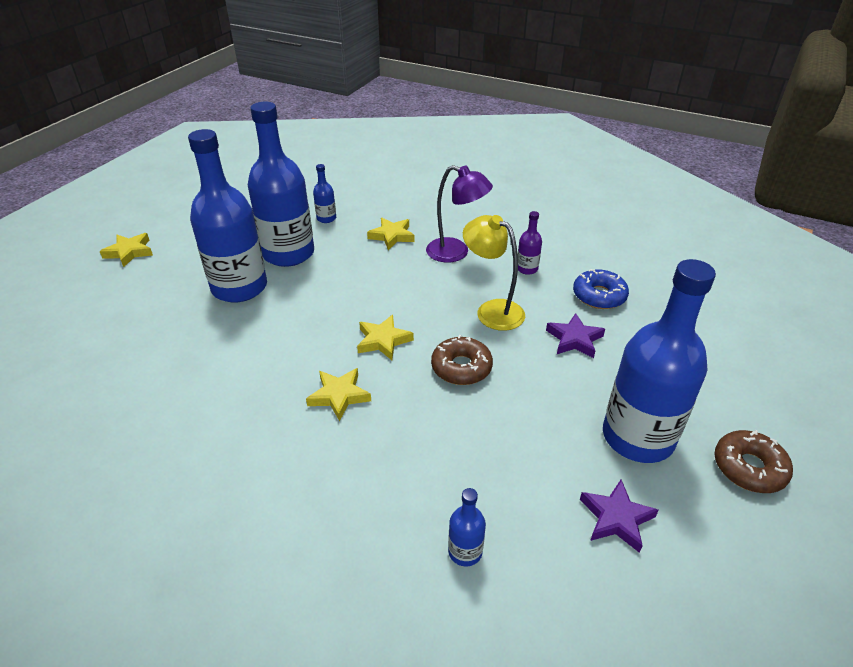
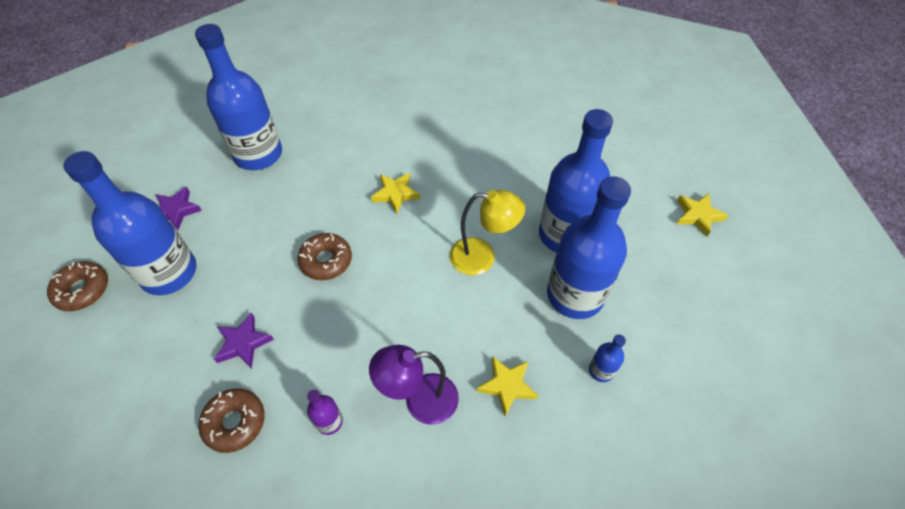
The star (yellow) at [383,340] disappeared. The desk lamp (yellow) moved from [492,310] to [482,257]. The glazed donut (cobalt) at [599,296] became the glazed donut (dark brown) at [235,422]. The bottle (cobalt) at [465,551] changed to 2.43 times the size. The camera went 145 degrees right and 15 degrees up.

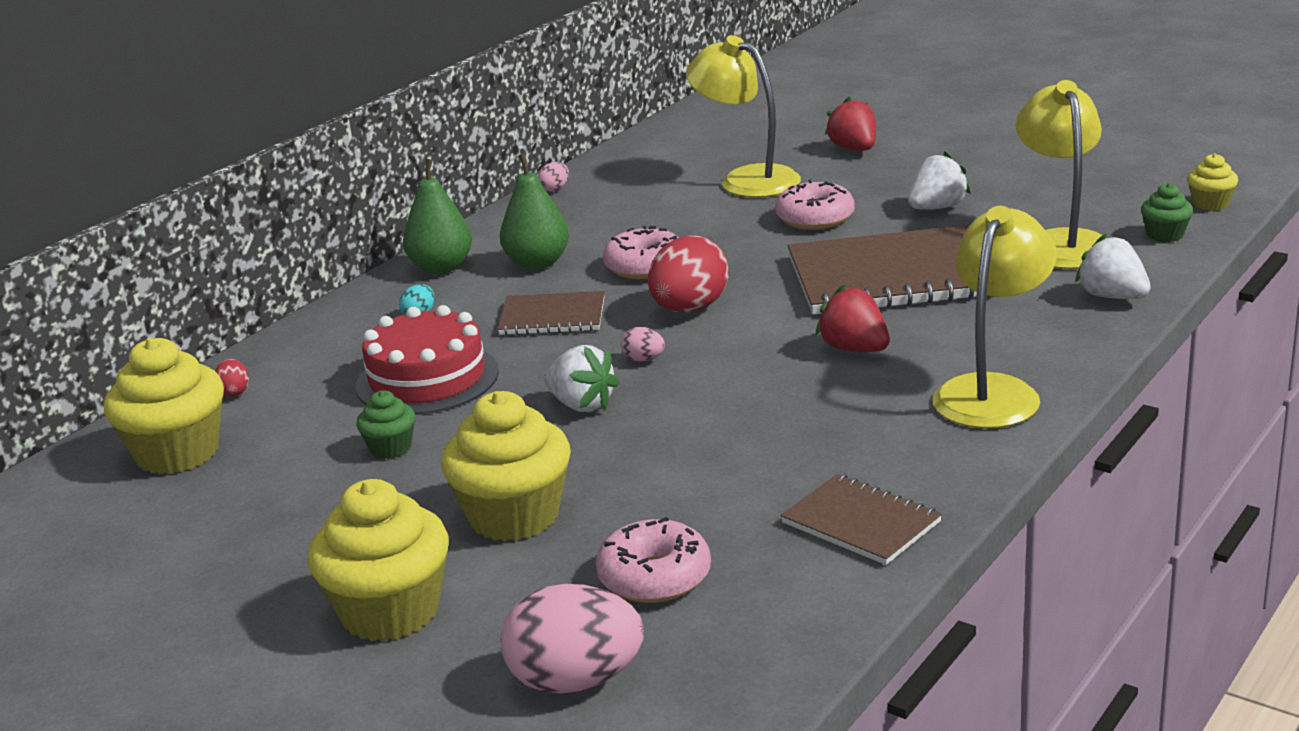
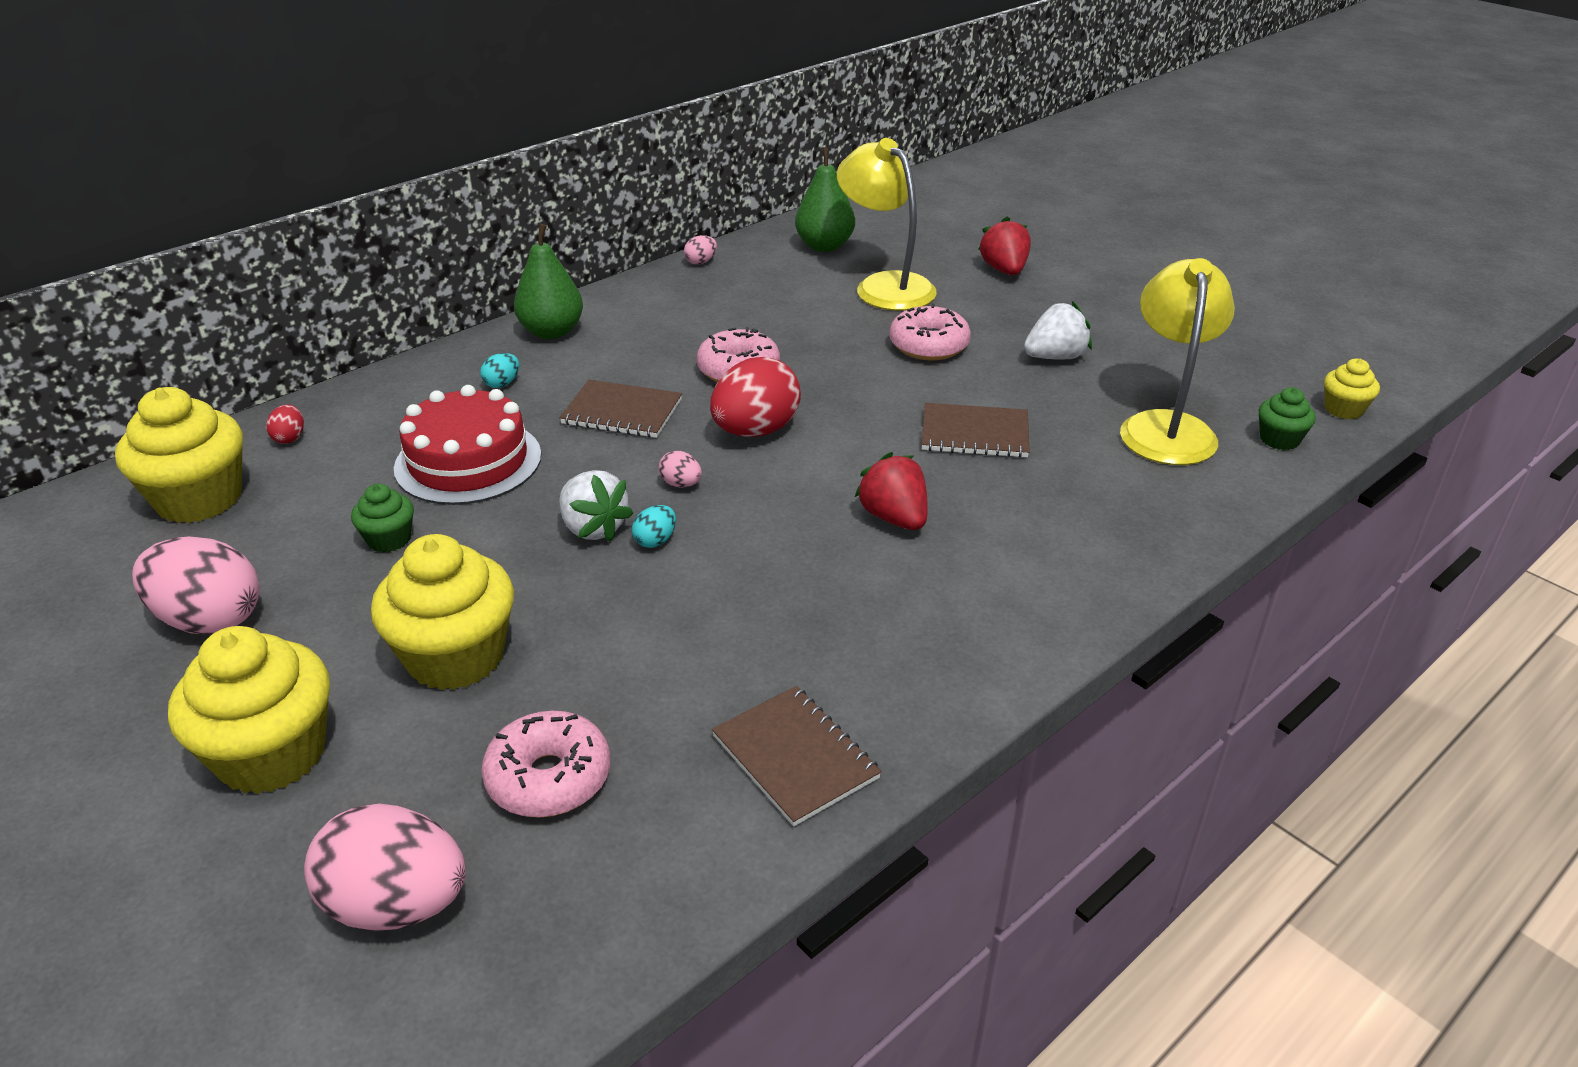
The desk lamp (yellow) at [993,391] disappeared. The berry (white) at [1112,297] disappeared. The toy egg (pink) at [210,620] appeared. The toy egg (teal) at [655,541] appeared. The pear (emerald) moved from [537,263] to [824,246]. The exercise book (dark brown) at [893,276] changed to 0.52 times the size. The camera went 10 degrees right and 10 degrees up.

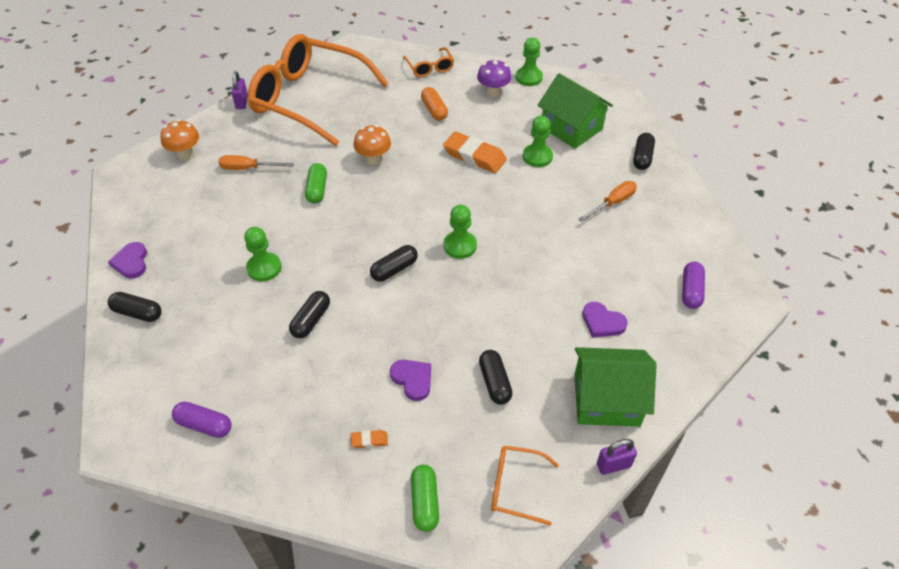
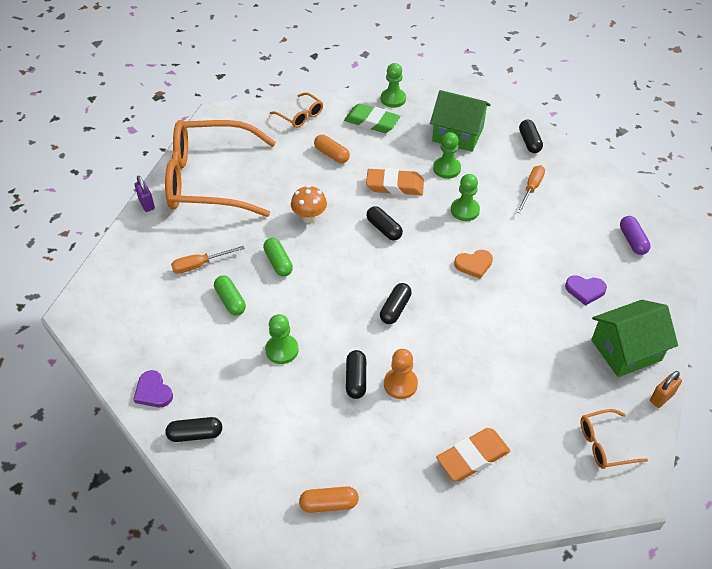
The fungus (bright orange) at [185,154] disappeared. The heart shape (purple) at [412,379] disappeared. The game pawn (bright orange) at [400,384] appeared. The heart shape (bright orange) at [474,264] appeared. The pill shape (emerald) moved from [425,502] to [230,301]. The game pawn (emerald) moved from [460,246] to [465,210]. The pill shape (ebony) moved from [494,382] to [384,229]. The fungus (purple) at [493,92] was replaced by the pencil eraser (emerald) at [372,122]. The pill shape (purple) at [204,425] became the pill shape (bright orange) at [329,504]. The padlock (purple) at [613,465] became the padlock (bright orange) at [661,397]. The pencil eraser (bright orange) at [369,440] changed to 2.27 times the size. The camera went 25 degrees left and 0 degrees up.

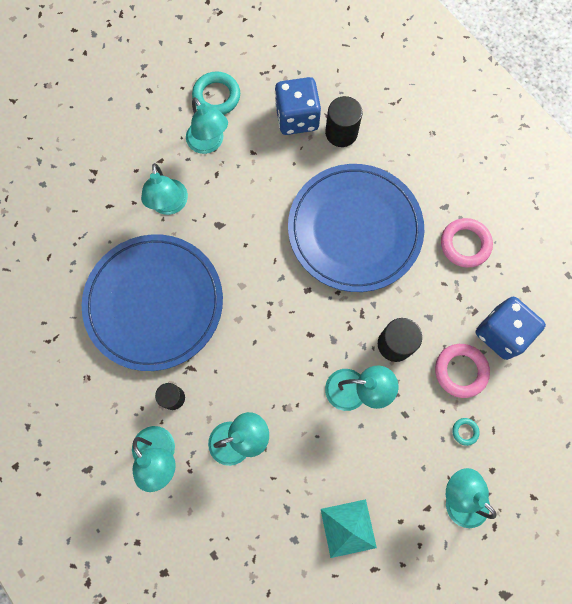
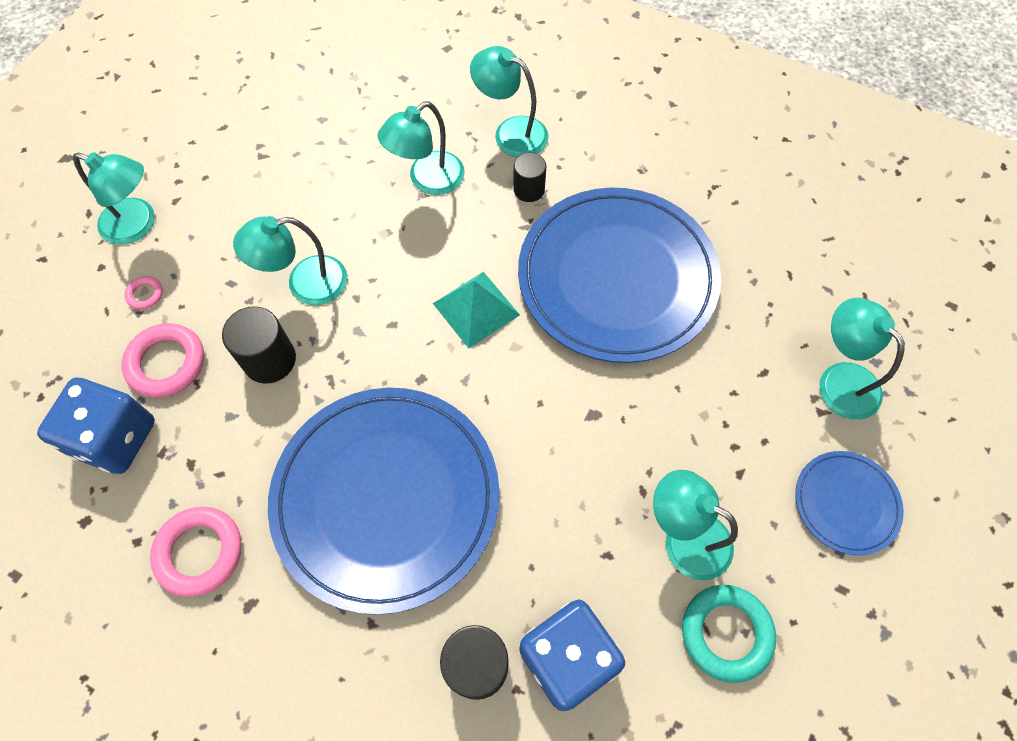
The flat dish (cobalt) at [846,503] appeared. The desk lamp (teal) moved from [169,205] to [839,380]. The pyramid shape (teal) moved from [348,528] to [476,309]. The torus (teal) at [465,431] became the torus (pink) at [145,294]. The camera went 155 degrees right and 10 degrees down.

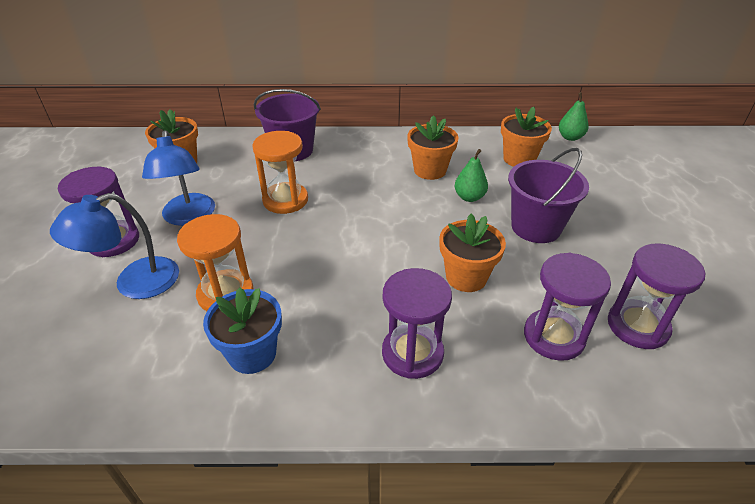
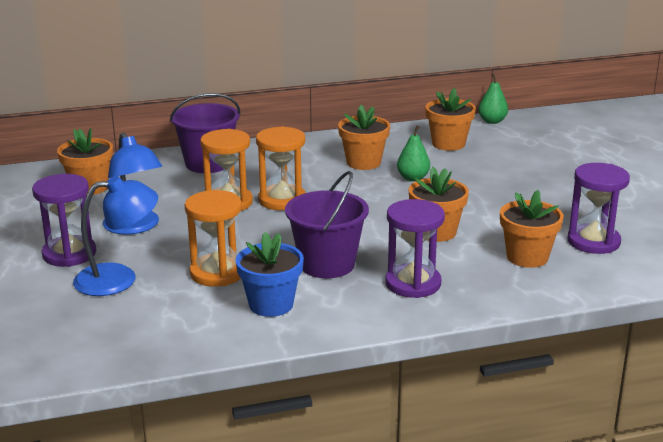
The hourglass (bright orange) at [282,200] appeared. The sand bucket (purple) moved from [536,227] to [327,264]. The hourglass (purple) at [554,336] was replaced by the plant pot (bright orange) at [527,257]. The desk lamp (cobalt) at [134,283] turned 150 degrees counterclockwise. The camera went 15 degrees left and 15 degrees down.

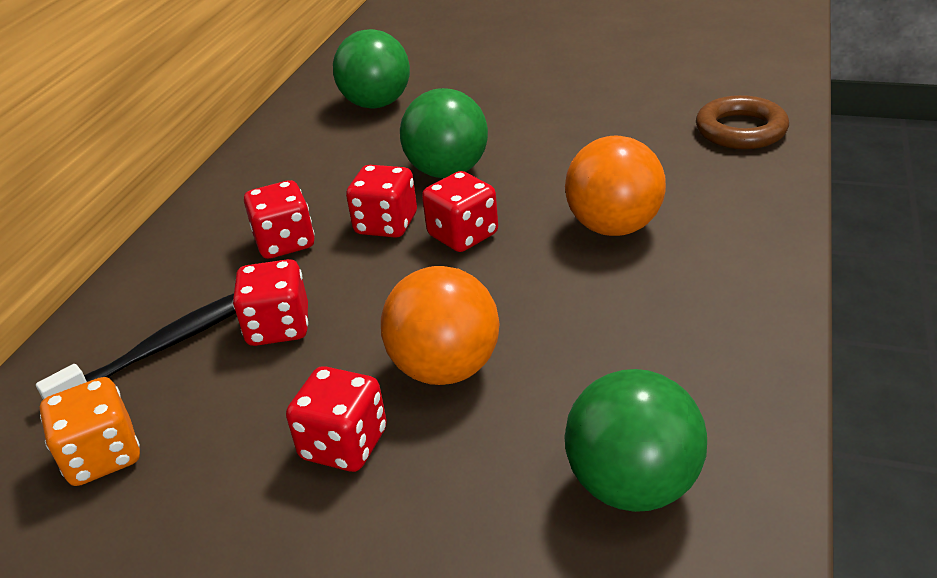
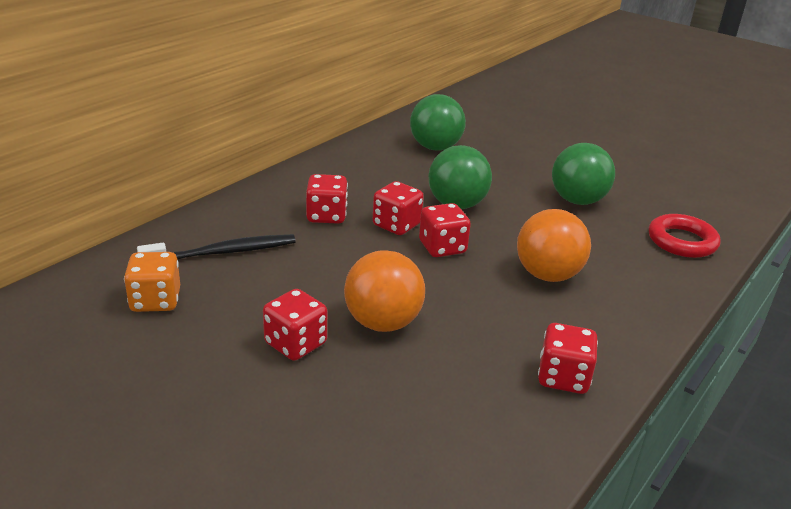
The game die (red) moved from [278,327] to [563,377]. The sphere (emerald) moved from [633,485] to [577,201]. The torus (dark brown) at [740,130] became the torus (red) at [682,241]. The camera went 15 degrees right and 5 degrees down.

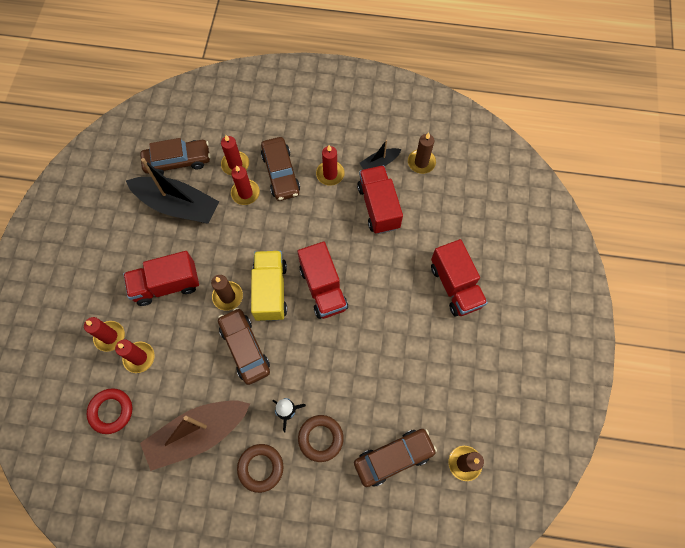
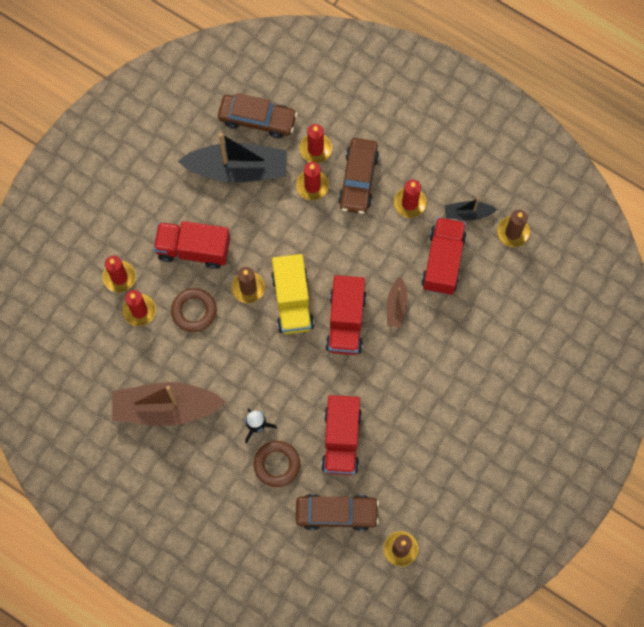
The torus (red) at [111,411] disappeared. The automobile (dark brown) at [245,348] disappeared. The sailboat (dark brown) at [396,306] appeared. The torus (dark brown) moved from [260,468] to [194,311]. The toy truck (red) moved from [455,286] to [341,440]. The sailboat (ebony) at [178,205] turned 45 degrees counterclockwise. The toy truck (yellow) at [270,291] turned 150 degrees clockwise. The camera went 25 degrees right and 5 degrees up.

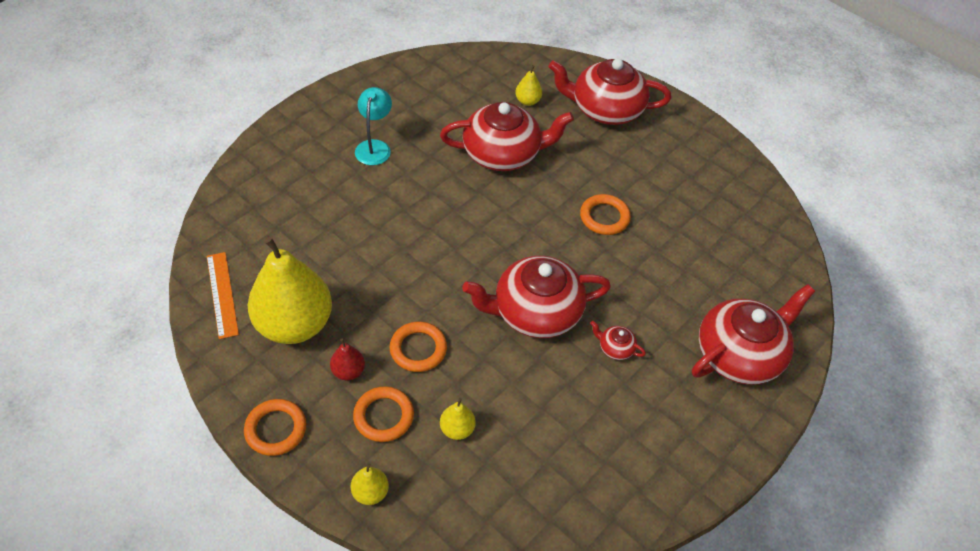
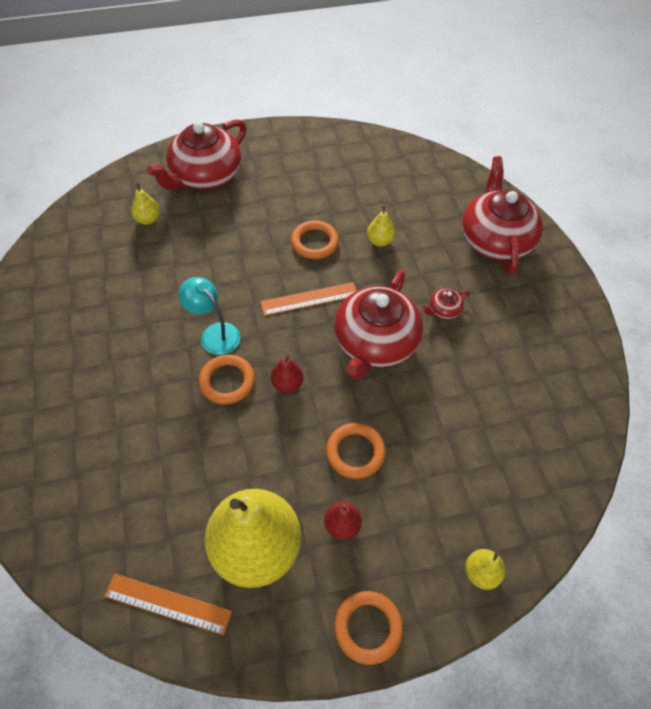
The tea pot (red) at [503,154] disappeared. The measuring stick (bright orange) at [309,298] appeared. The pear (red) at [287,384] appeared. The torus (bright orange) moved from [383,416] to [227,381]. The desk lamp (teal) moved from [374,147] to [214,333]. The pear (yellow) moved from [457,429] to [380,241]. The camera went 55 degrees left and 5 degrees up.

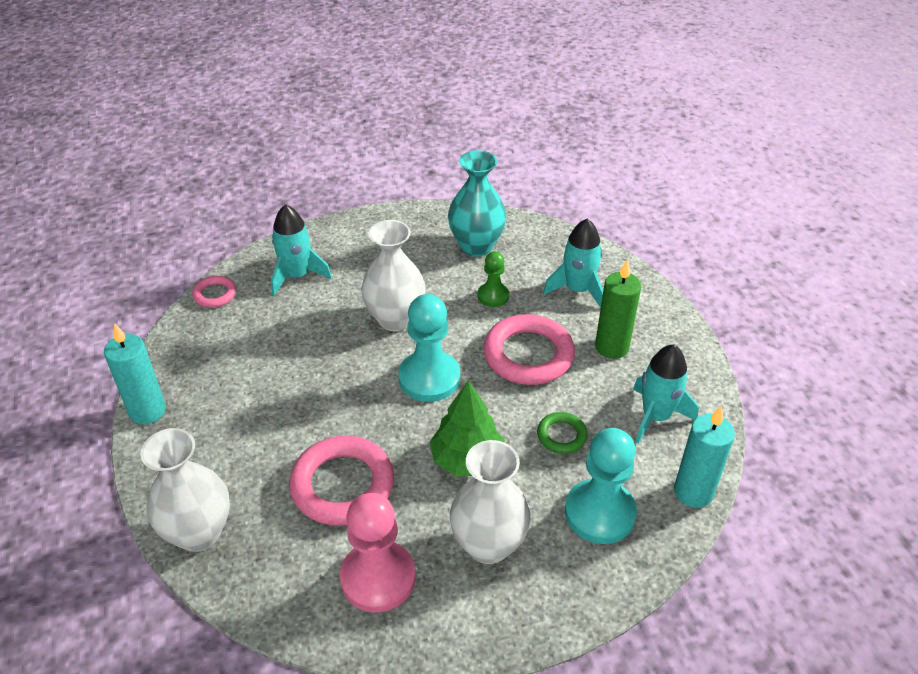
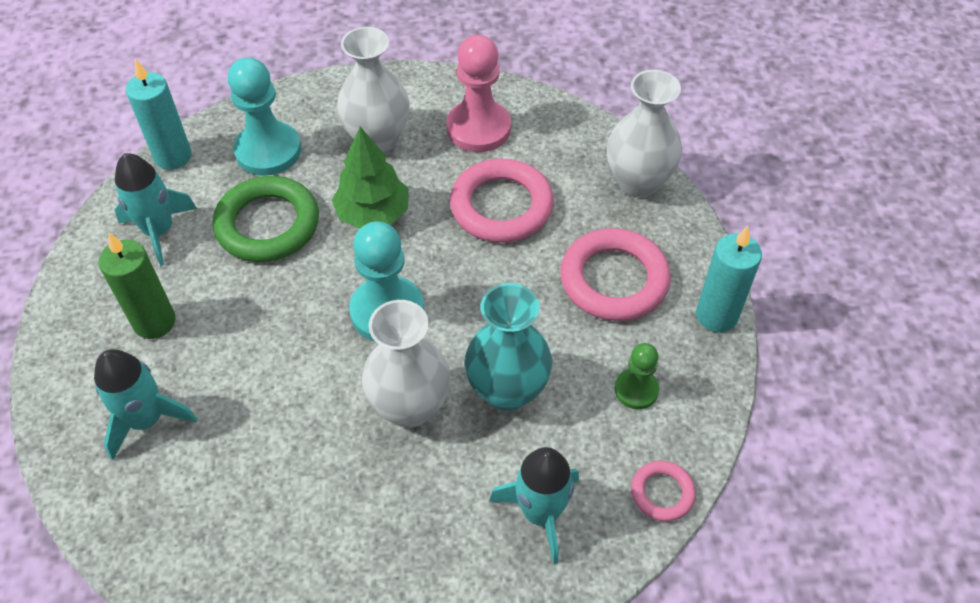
The flower vase (teal) moved from [476,246] to [507,390]. The game pawn (emerald) moved from [493,296] to [636,390]. The torus (pink) moved from [528,355] to [614,280]. The torus (emerald) at [561,435] changed to 1.97 times the size. The camera went 170 degrees left and 10 degrees up.

